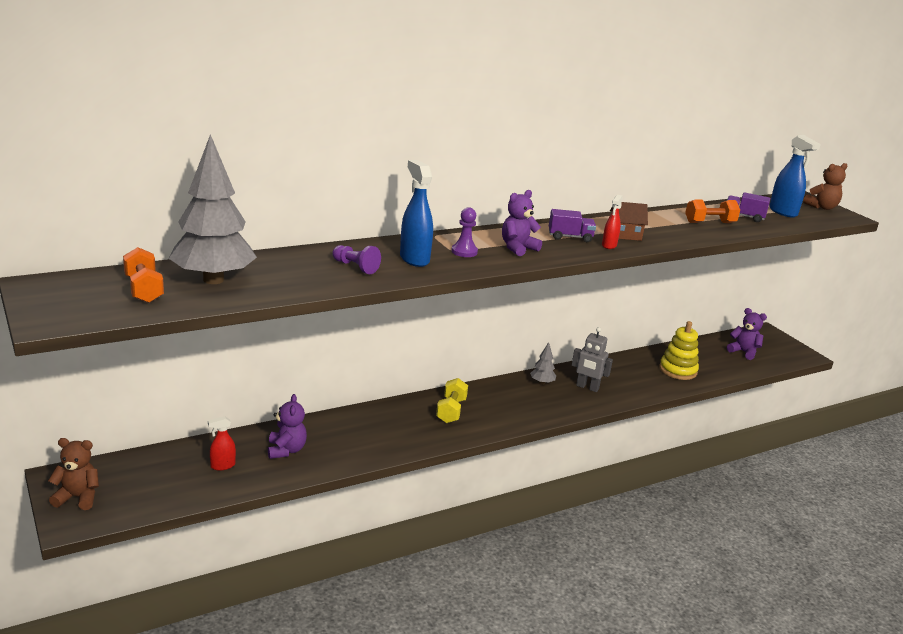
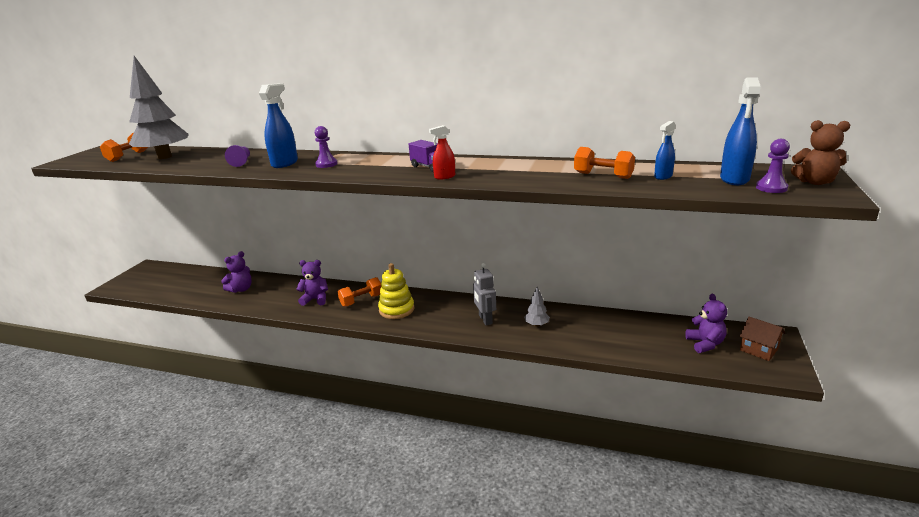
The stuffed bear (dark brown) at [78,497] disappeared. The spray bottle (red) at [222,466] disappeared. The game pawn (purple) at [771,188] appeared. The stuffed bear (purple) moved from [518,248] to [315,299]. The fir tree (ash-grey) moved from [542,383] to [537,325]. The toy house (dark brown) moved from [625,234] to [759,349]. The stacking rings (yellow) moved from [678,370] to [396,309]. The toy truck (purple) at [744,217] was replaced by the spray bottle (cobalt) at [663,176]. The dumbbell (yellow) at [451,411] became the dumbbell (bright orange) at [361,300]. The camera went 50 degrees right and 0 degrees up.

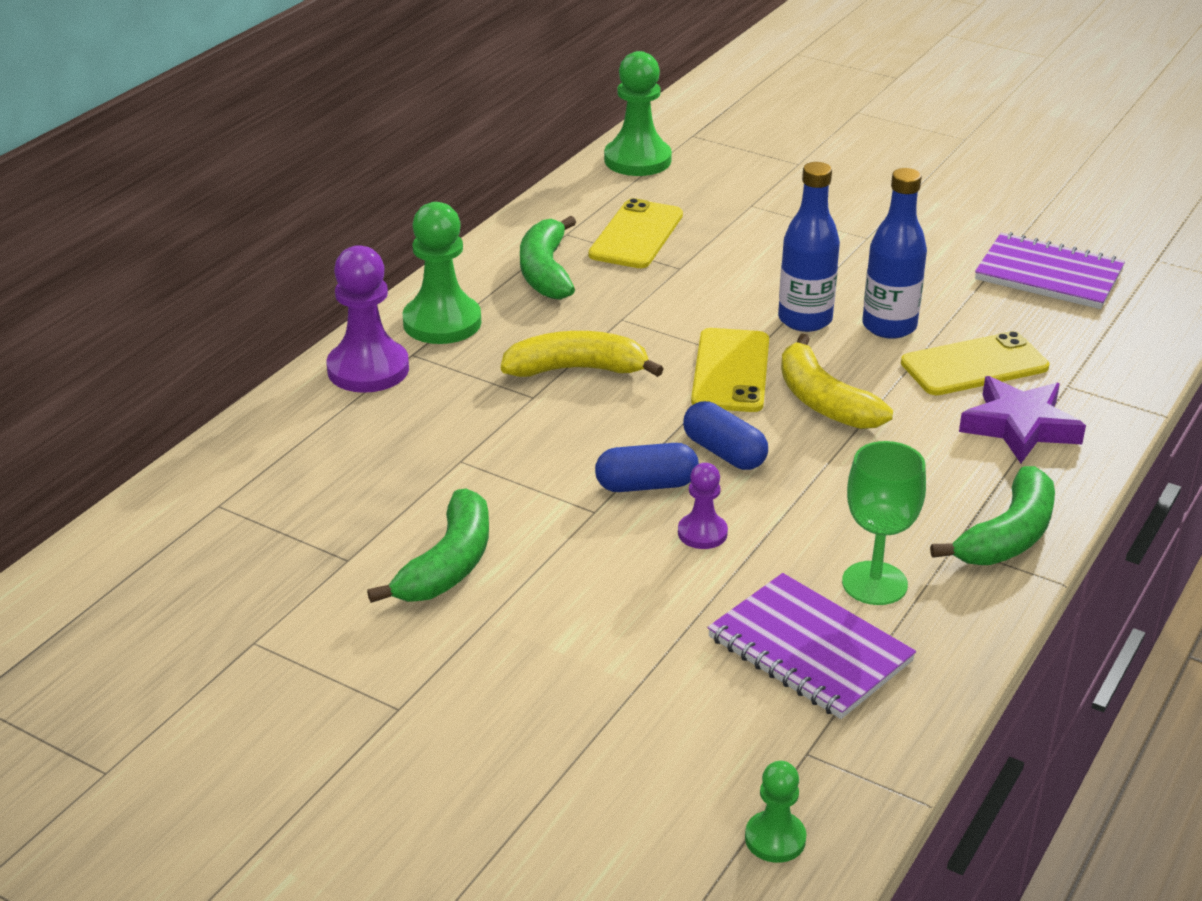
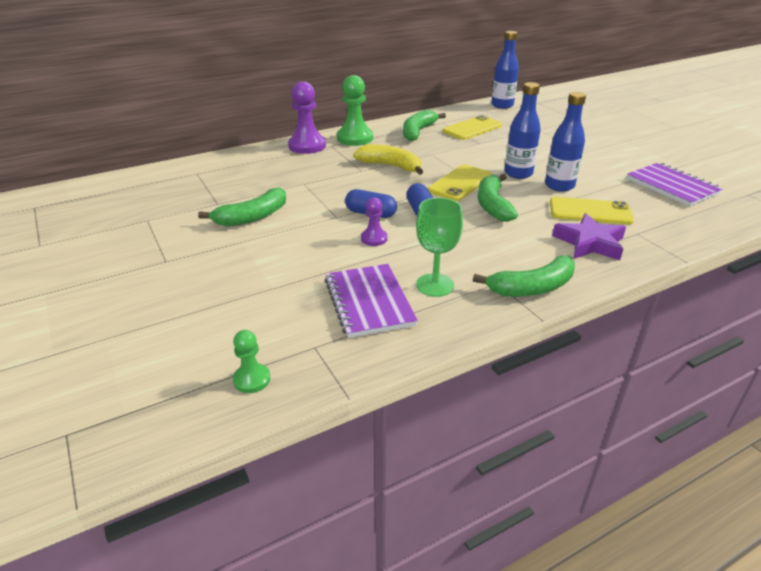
The game pawn (emerald) at [637,160] was replaced by the bottle (cobalt) at [502,105]. The banana (yellow) at [823,401] became the banana (emerald) at [493,205]. The camera went 30 degrees right and 0 degrees up.

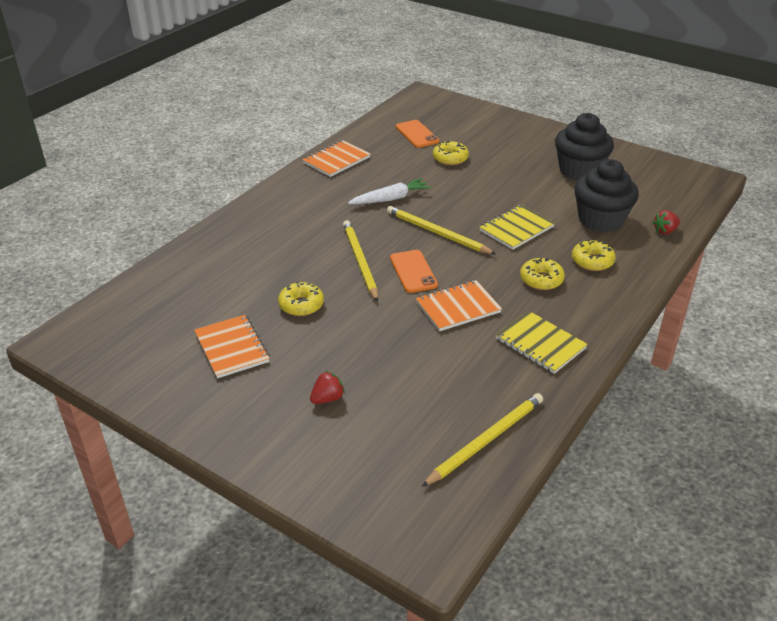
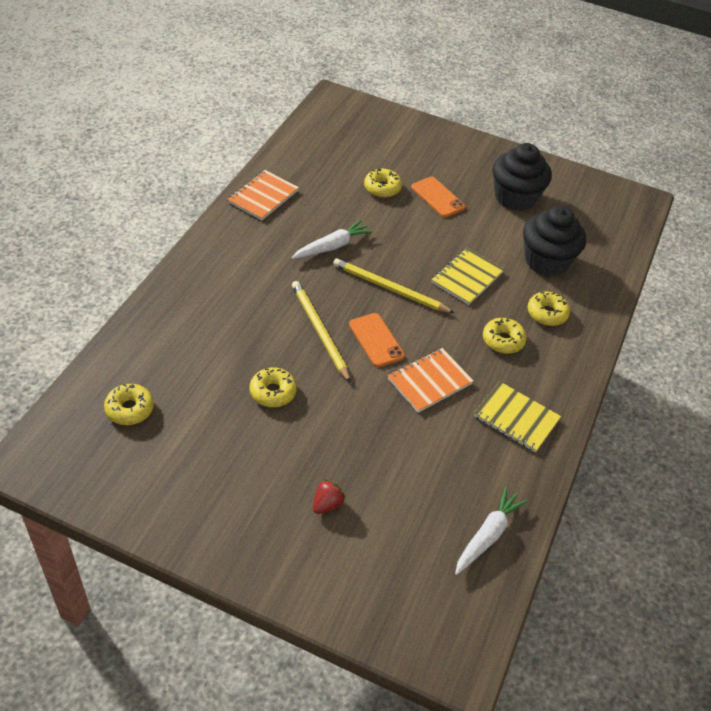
The exercise book (bright orange) at [232,348] disappeared. The berry (red) at [665,231] disappeared. The glazed donut (yellow) at [129,409] appeared. The mobile phone (bright orange) moved from [417,134] to [437,197]. The pencil (yellow) at [486,440] was replaced by the root vegetable (white) at [487,535]. The camera went 15 degrees left and 10 degrees up.

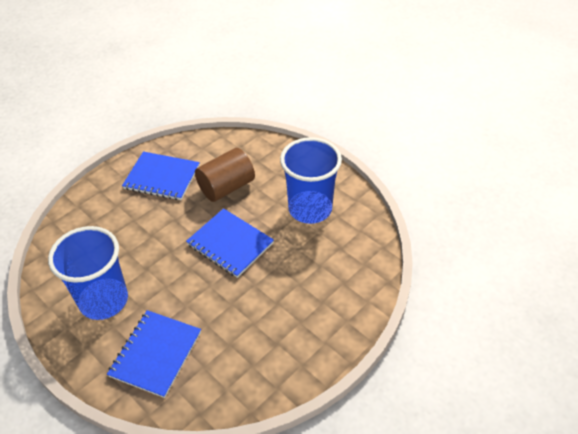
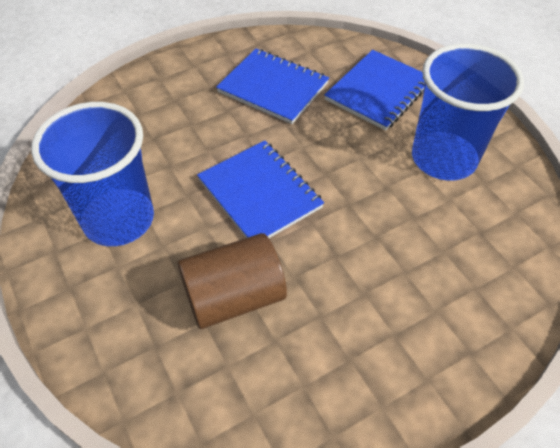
The exercise book (cobalt) moved from [162,177] to [273,88]. The camera went 165 degrees left and 5 degrees up.

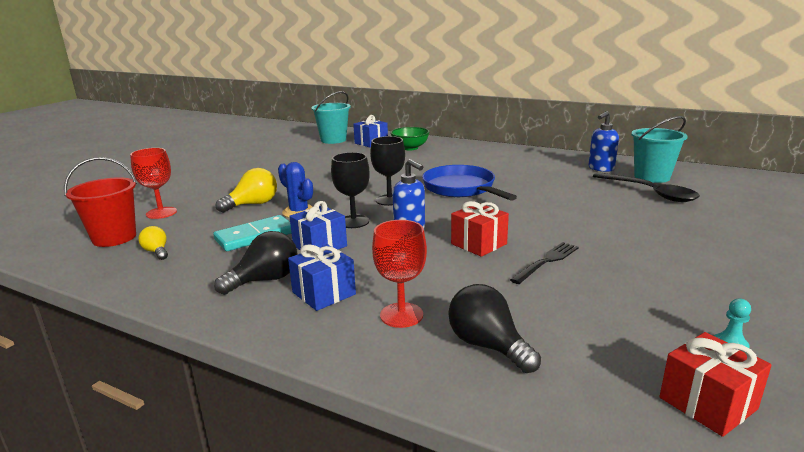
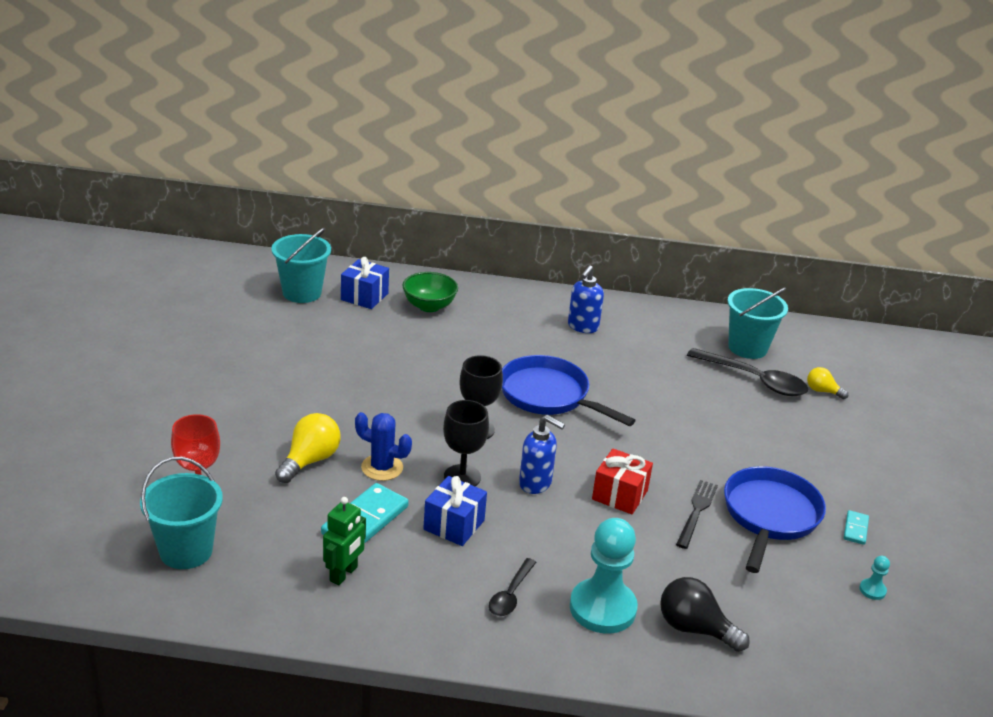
The bulb (ebony) at [265,280] disappeared. The present (red) at [707,403] disappeared. The robot figure (emerald) at [344,574] appeared. The skillet (cobalt) at [770,516] appeared. The domino tile (teal) at [855,529] appeared. The bulb (yellow) moved from [157,252] to [822,391]. The pump bottle (cobalt) moved from [601,169] to [582,327]. The present (cobalt) at [324,293] was replaced by the teaspoon (ebony) at [510,594]. The goblet (red) at [401,315] was replaced by the game pawn (teal) at [602,608]. The sand bucket (red) at [114,238] became the sand bucket (teal) at [186,551]. The camera went 25 degrees left and 10 degrees up.

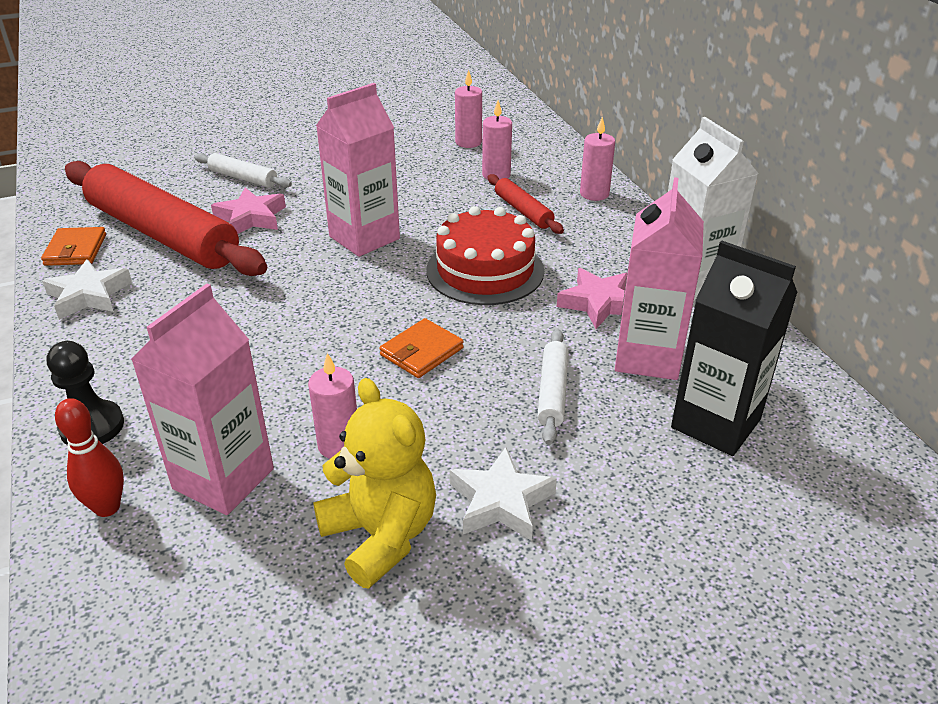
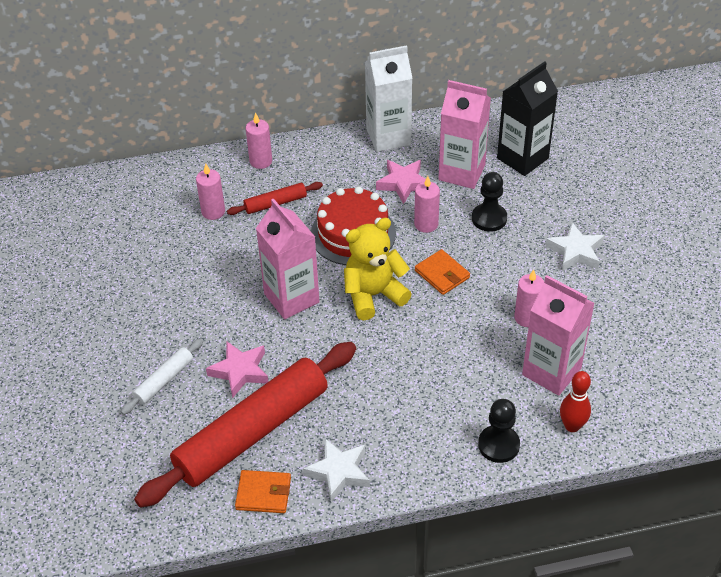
The stuffed bear (yellow) moved from [381,535] to [373,295]. The wax candle (pink) moved from [468,142] to [426,224]. The rolling pin (white) at [552,392] was replaced by the game pawn (ebony) at [489,218]. The camera went 80 degrees left and 10 degrees up.

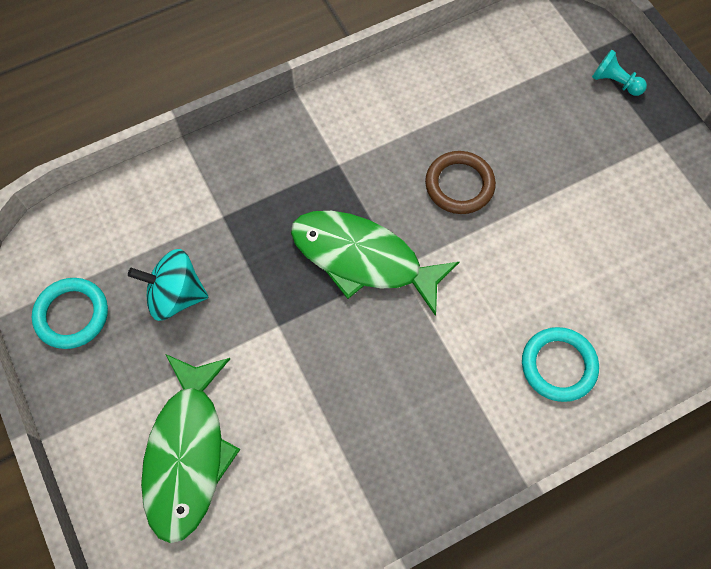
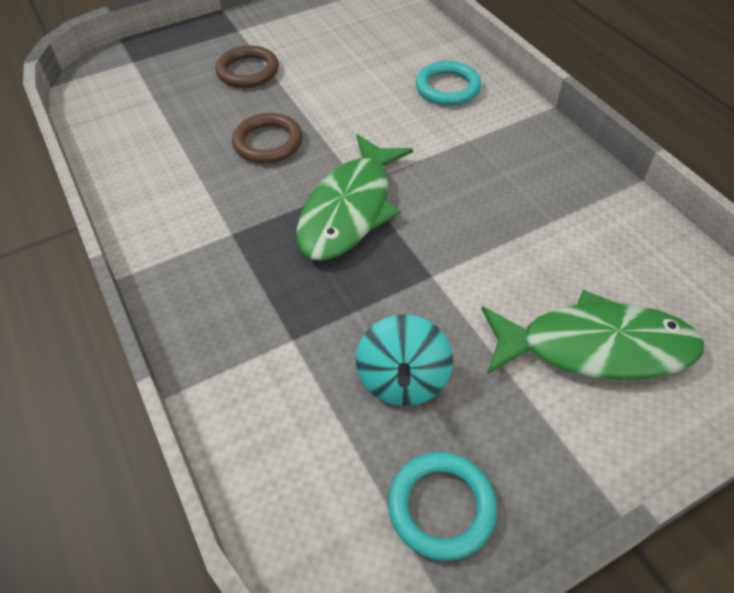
The game pawn (teal) at [615,82] disappeared. The torus (dark brown) at [248,71] appeared. The camera went 90 degrees left and 15 degrees down.

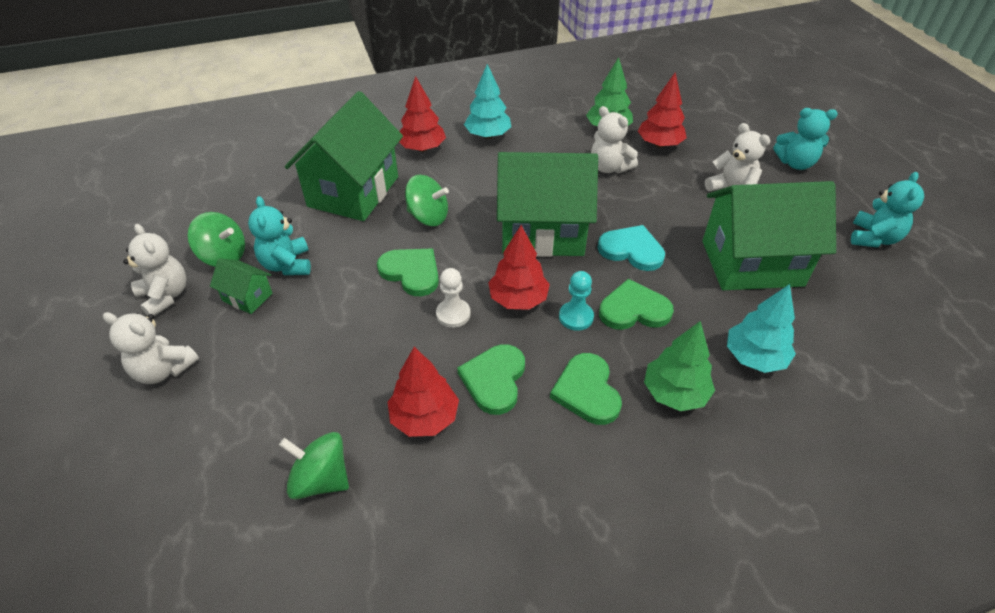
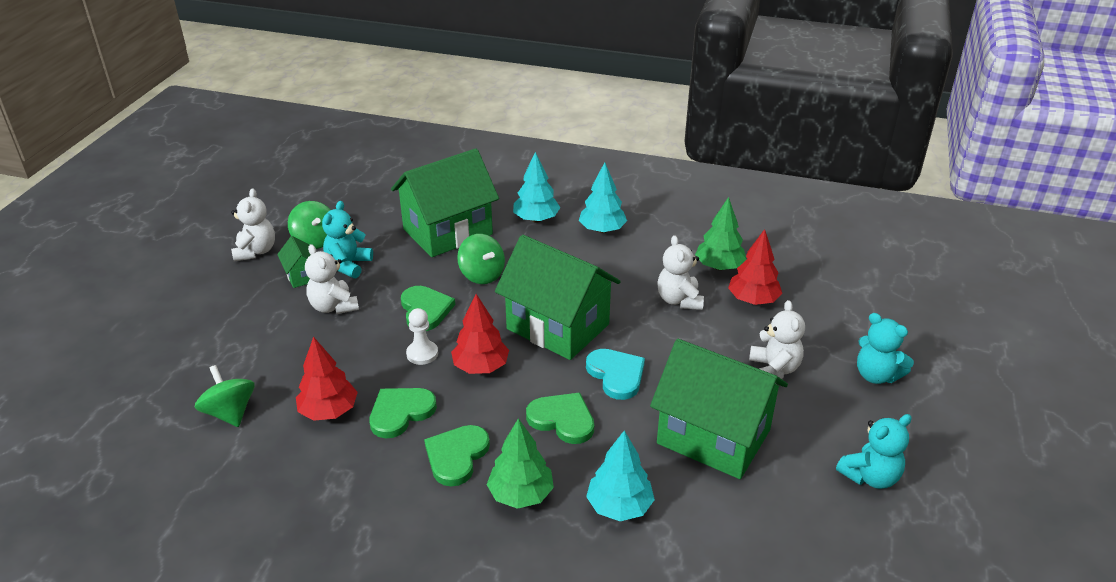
The game pawn (teal) at [576,317] disappeared. The stuffed bear (white) moved from [163,369] to [333,306]. The fir tree (red) at [422,148] became the fir tree (teal) at [536,219]. The camera went 35 degrees right and 10 degrees down.

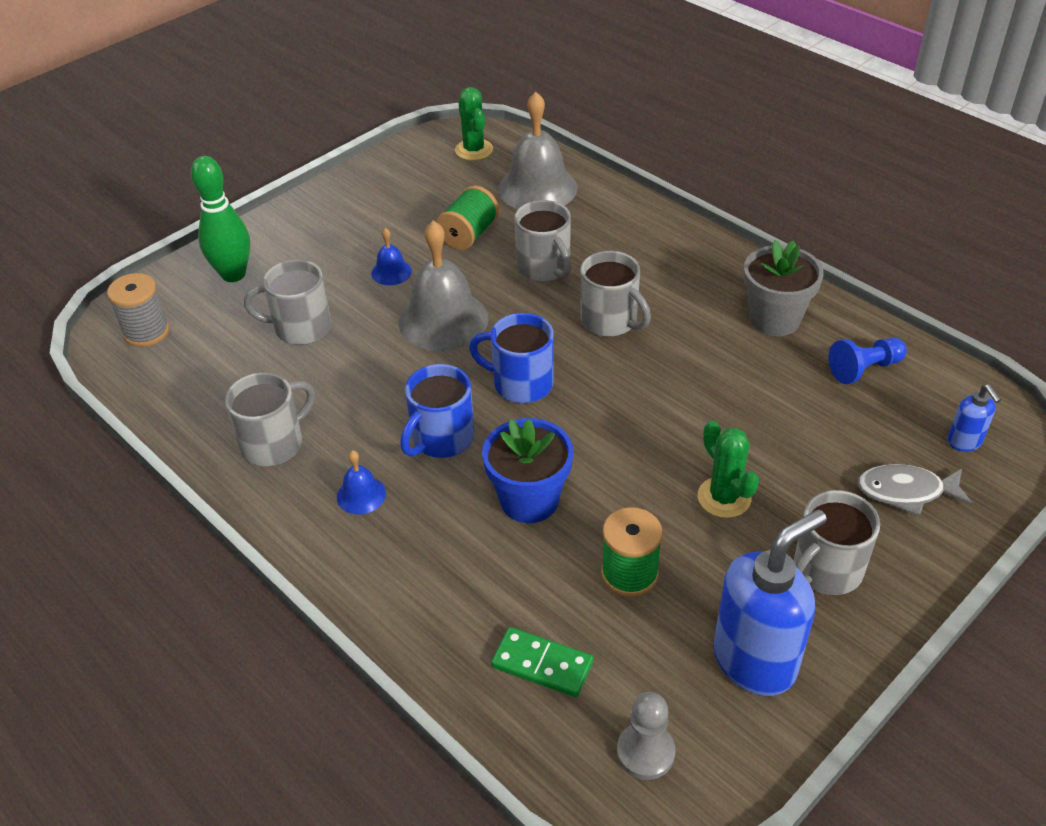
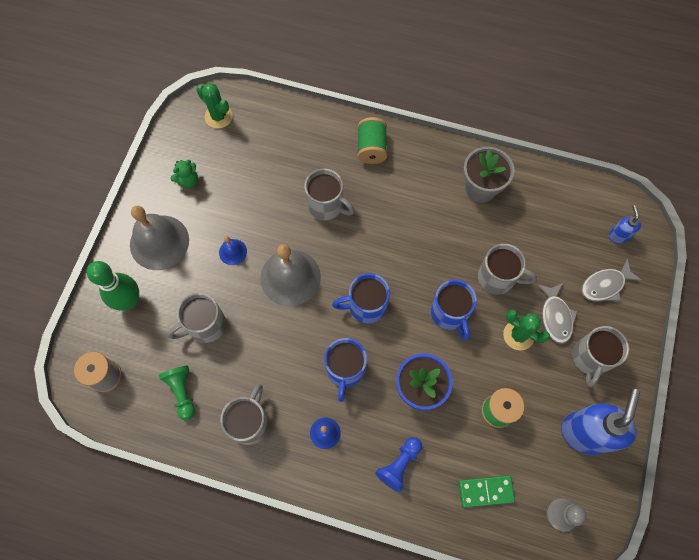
The game pawn (emerald) at [182,392] appeared. The stuffed bear (emerald) at [188,181] appeared. The coffee mug (cobalt) at [450,313] appeared. The fish (ash-grey) at [555,316] appeared. The reel of thread (emerald) moved from [469,234] to [371,148]. The school bell (ash-grey) moved from [537,188] to [159,242]. The coffee mug (ash-grey) moved from [610,321] to [497,278]. The game pawn (cobalt) moved from [864,369] to [399,465]. The pump bottle (cobalt) at [964,442] turned 135 degrees counterclockwise. The camera went 30 degrees left and 25 degrees up.

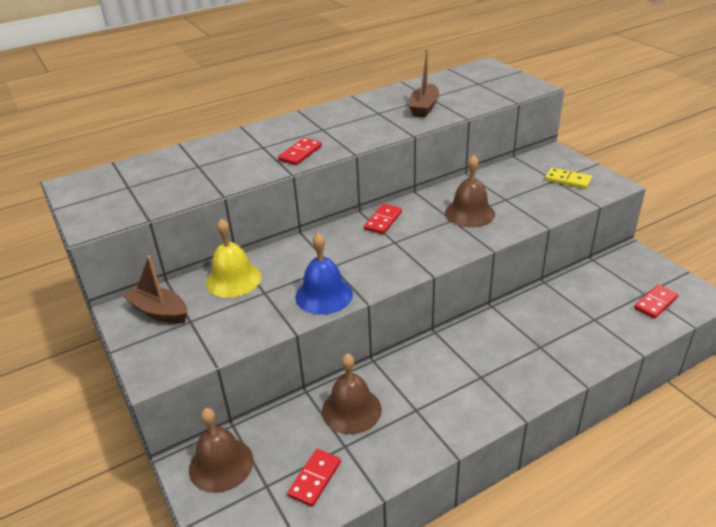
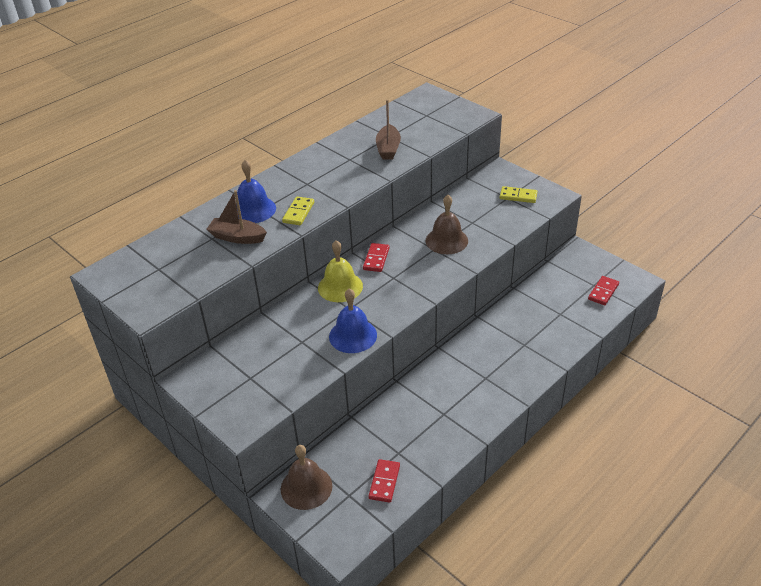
The school bell (dark brown) at [351,410] disappeared. The school bell (cobalt) at [253,209] appeared. The sailboat (dark brown) moved from [159,312] to [237,237]. The school bell (yellow) moved from [233,279] to [340,287]. The domino tile (red) at [300,153] became the domino tile (yellow) at [298,212]. The camera went 15 degrees left and 5 degrees up.

